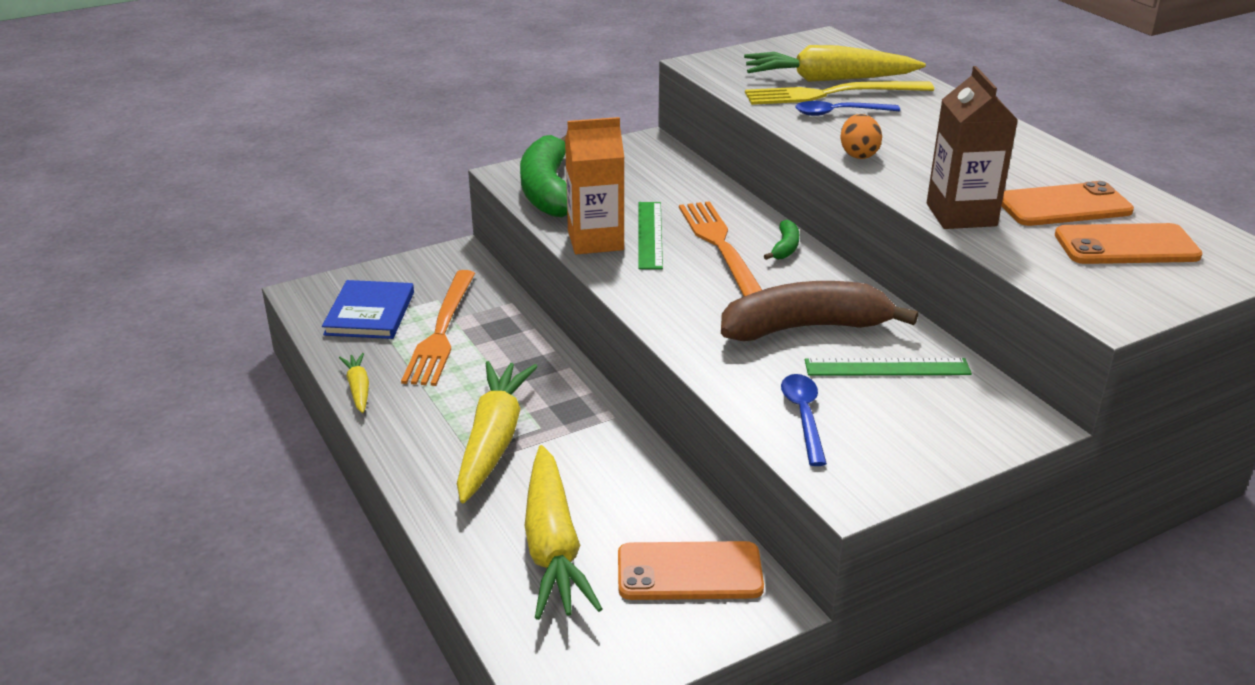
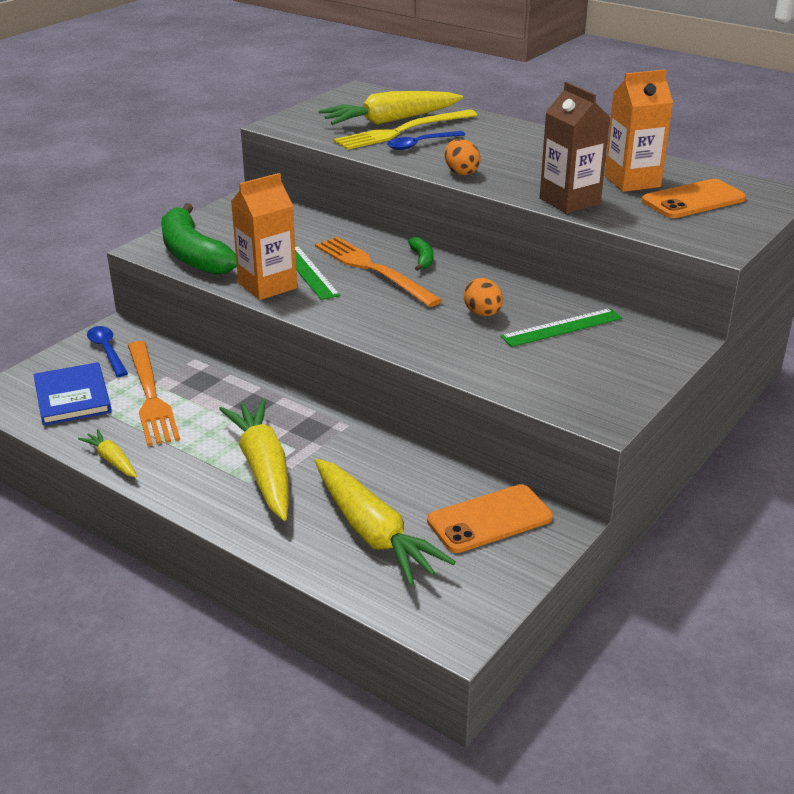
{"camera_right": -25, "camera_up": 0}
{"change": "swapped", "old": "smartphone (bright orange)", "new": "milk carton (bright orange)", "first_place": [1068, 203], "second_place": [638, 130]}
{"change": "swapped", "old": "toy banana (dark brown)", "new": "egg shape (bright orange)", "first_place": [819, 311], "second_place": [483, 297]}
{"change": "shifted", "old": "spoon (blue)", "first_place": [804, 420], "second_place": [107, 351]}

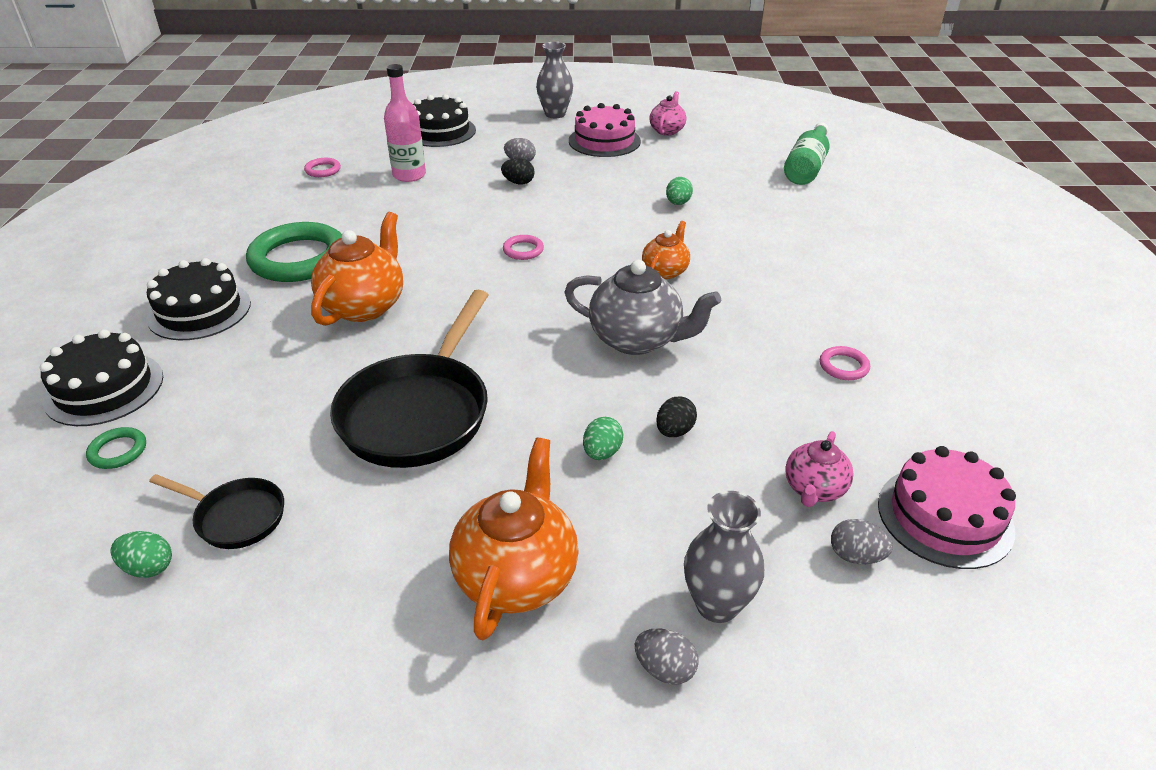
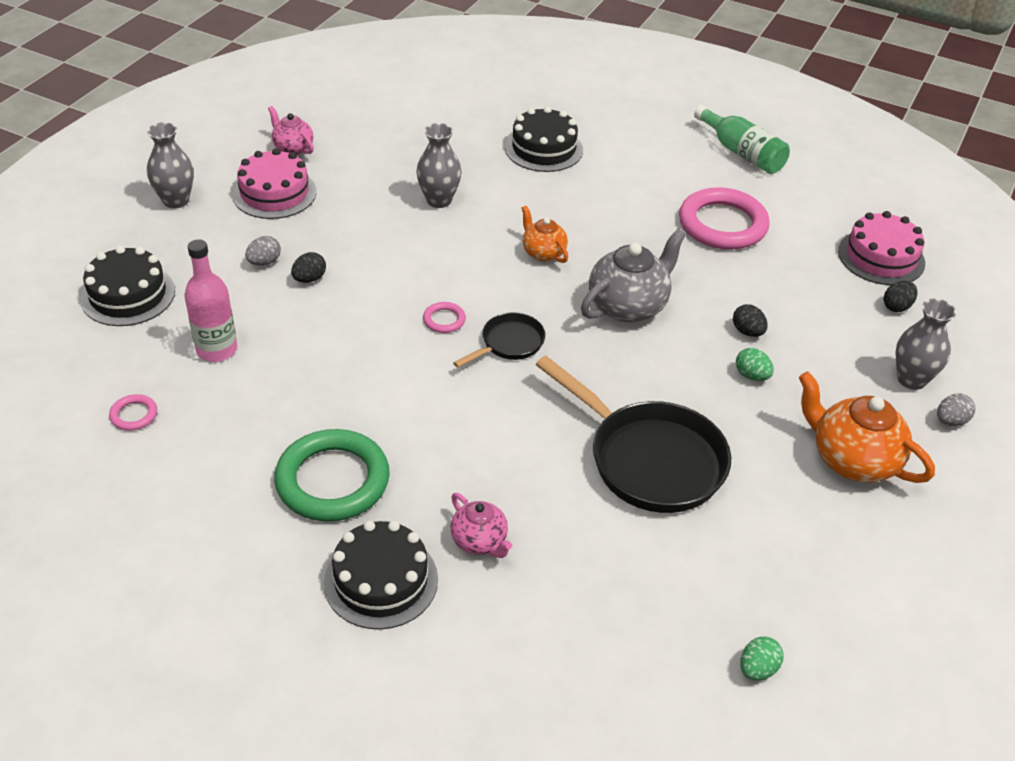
{"camera_right": -65, "camera_up": 5}
{"change": "shifted", "old": "drink bottle (green)", "first_place": [806, 153], "second_place": [742, 139]}
{"change": "swapped", "old": "egg shape (green)", "new": "tall vase (ash-grey)", "first_place": [679, 191], "second_place": [438, 165]}
{"change": "gone", "old": "tea pot (bright orange)", "first_place": [357, 269]}
{"change": "shifted", "old": "layer cake (jet-black)", "first_place": [101, 377], "second_place": [544, 139]}
{"change": "scaled", "old": "hoop (rosy)", "first_place": [845, 363], "second_place": [724, 218], "factor": 2.33}
{"change": "gone", "old": "hoop (green)", "first_place": [116, 448]}
{"change": "shifted", "old": "tea pot (rosy)", "first_place": [819, 469], "second_place": [481, 525]}
{"change": "shifted", "old": "skillet (jet-black)", "first_place": [216, 511], "second_place": [499, 340]}
{"change": "repainted", "old": "egg shape (ash-grey)", "new": "egg shape (jet-black)", "first_place": [862, 541], "second_place": [901, 296]}

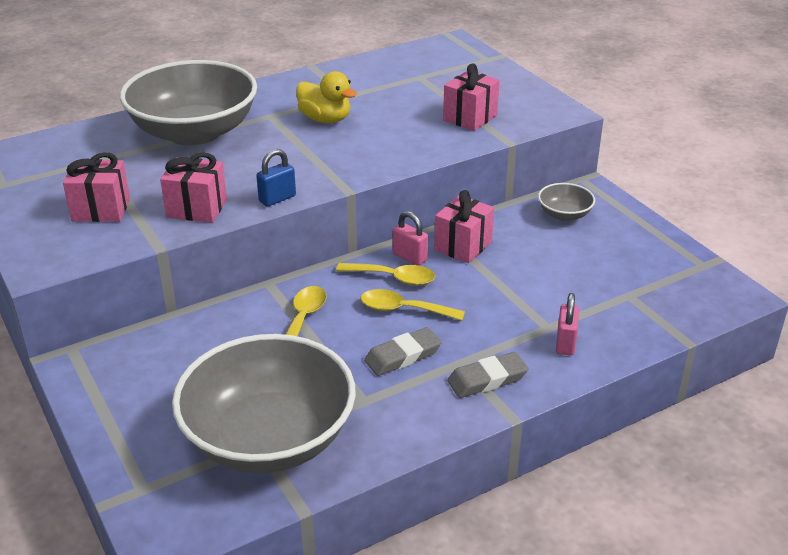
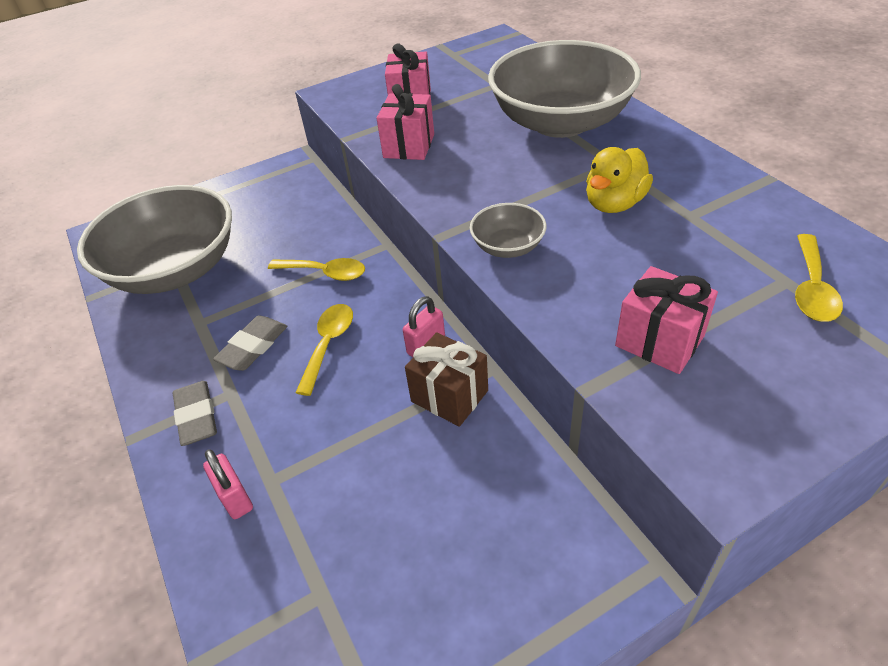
{"camera_right": 95, "camera_up": 10}
{"change": "gone", "old": "lock (blue)", "first_place": [276, 178]}
{"change": "shifted", "old": "bowl (ash-grey)", "first_place": [566, 202], "second_place": [508, 230]}
{"change": "repainted", "old": "gift (rosy)", "new": "gift (dark brown)", "first_place": [464, 226], "second_place": [446, 379]}
{"change": "shifted", "old": "spoon (bright yellow)", "first_place": [385, 274], "second_place": [819, 278]}
{"change": "rotated", "old": "lock (rosy)", "first_place": [567, 324], "second_place": [228, 484], "degrees": 45}
{"change": "rotated", "old": "gum eraser (ash-grey)", "first_place": [403, 351], "second_place": [250, 343], "degrees": 60}

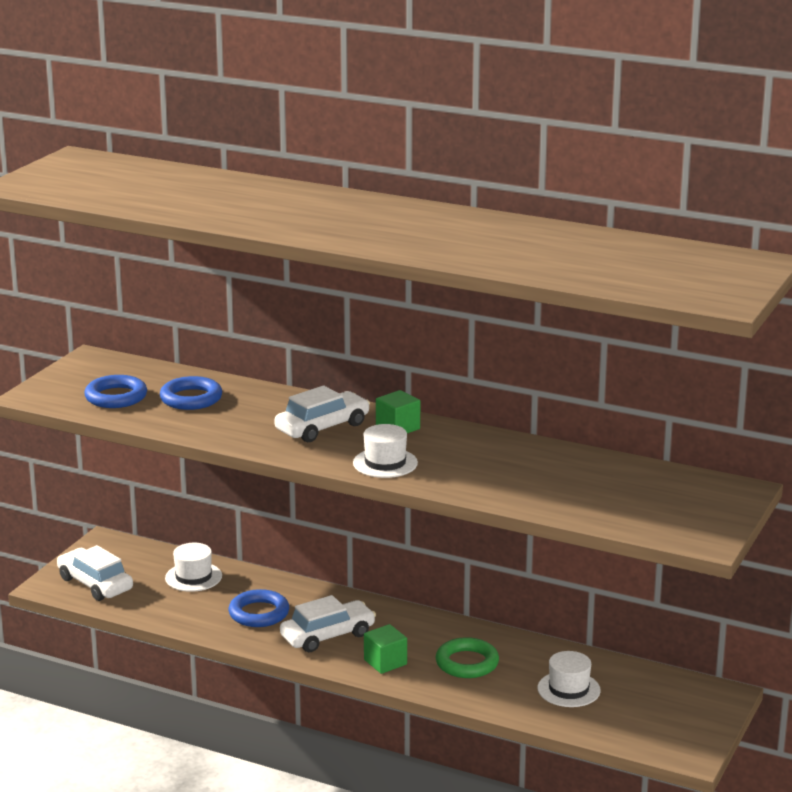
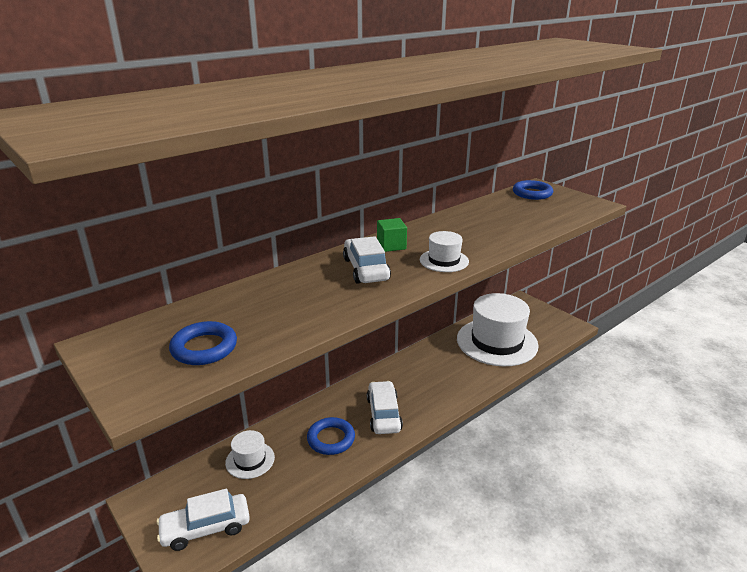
{"camera_right": -65, "camera_up": 5}
{"change": "shifted", "old": "hoop (blue)", "first_place": [191, 393], "second_place": [533, 190]}
{"change": "gone", "old": "solid cube (green)", "first_place": [385, 649]}
{"change": "gone", "old": "hoop (green)", "first_place": [467, 657]}
{"change": "scaled", "old": "tall hat (snow-white)", "first_place": [569, 679], "second_place": [498, 329], "factor": 2.16}

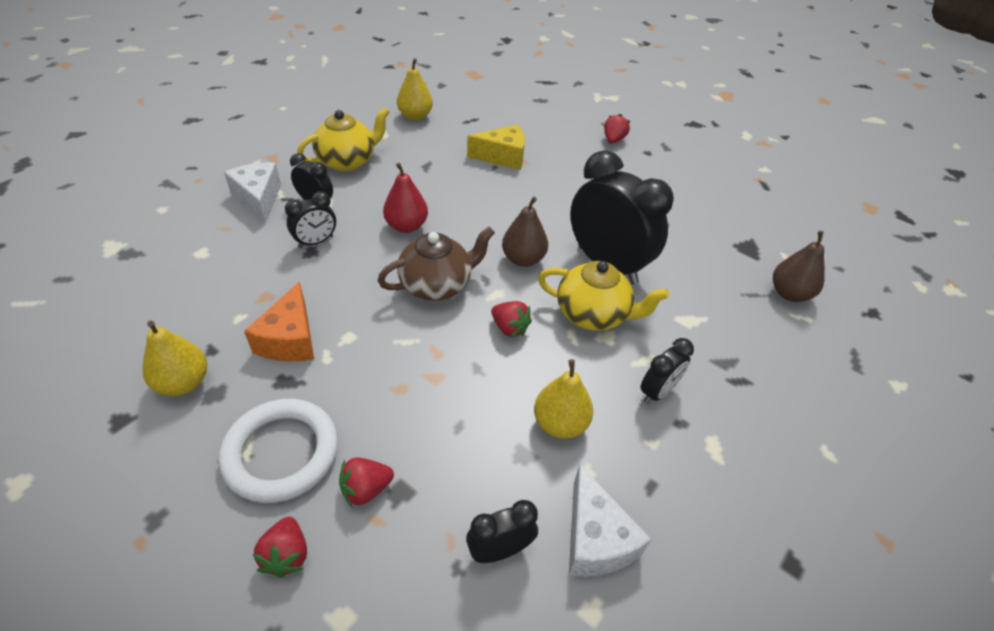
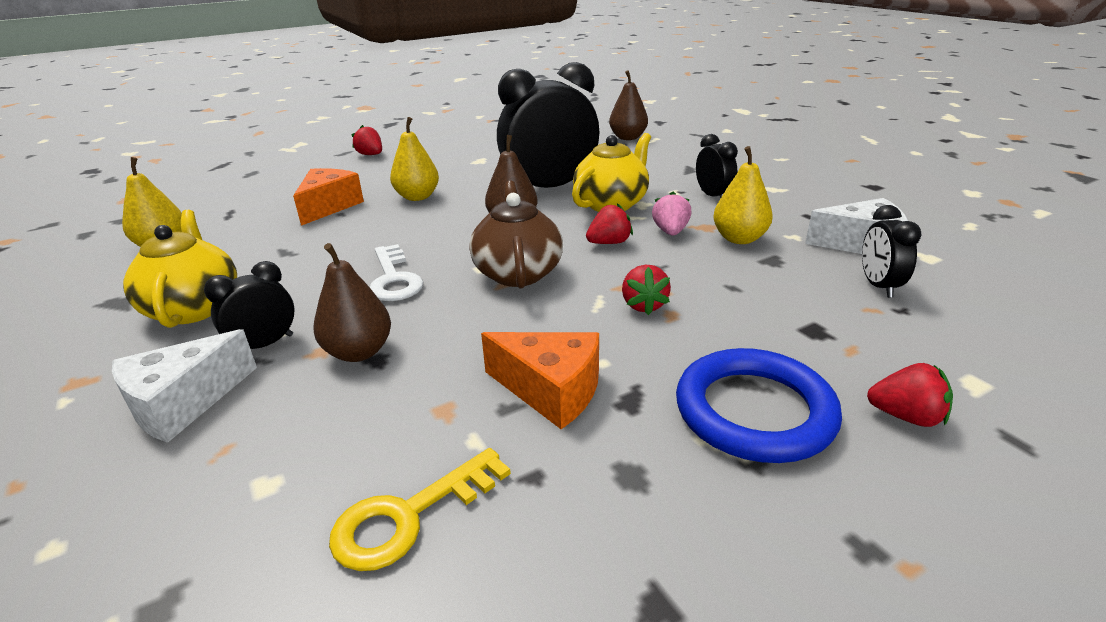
{"camera_right": -65, "camera_up": -15}
{"change": "repainted", "old": "piece of cheese (bright yellow)", "new": "piece of cheese (bright orange)", "first_place": [496, 147], "second_place": [328, 197]}
{"change": "rotated", "old": "piece of cheese (snow-white)", "first_place": [252, 193], "second_place": [184, 386], "degrees": -45}
{"change": "swapped", "old": "pear (crimson)", "new": "key (snow-white)", "first_place": [405, 198], "second_place": [396, 272]}
{"change": "swapped", "old": "alarm clock (jet-black)", "new": "pear (dark brown)", "first_place": [310, 219], "second_place": [352, 302]}
{"change": "shifted", "old": "pear (bright yellow)", "first_place": [175, 358], "second_place": [414, 159]}
{"change": "repainted", "old": "hoop (snow-white)", "new": "hoop (blue)", "first_place": [278, 451], "second_place": [759, 405]}
{"change": "shifted", "old": "berry (crimson)", "first_place": [366, 482], "second_place": [646, 290]}
{"change": "new", "new": "berry (rosy)", "second_place": [672, 214]}
{"change": "new", "new": "key (bright yellow)", "second_place": [420, 509]}

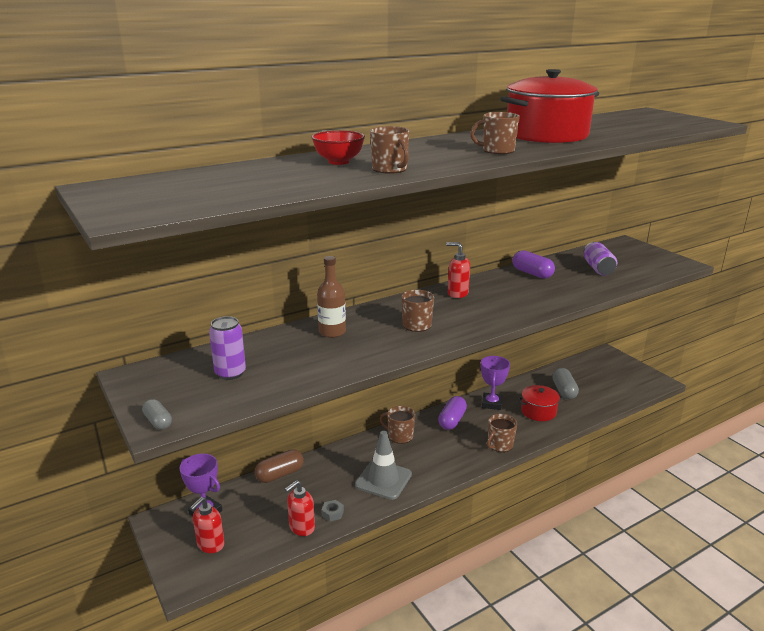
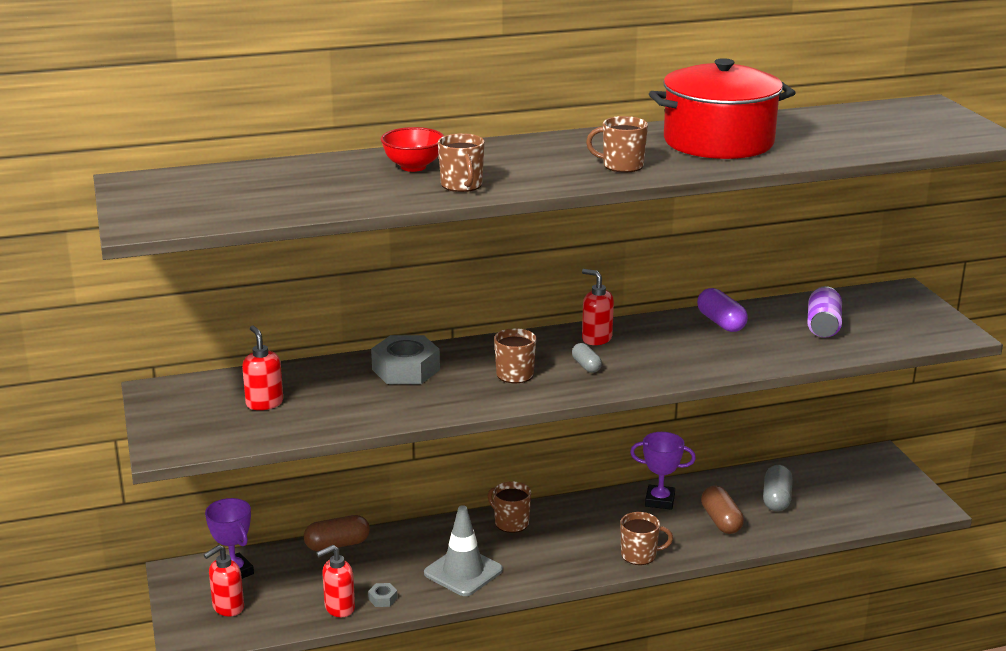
{"camera_right": 15, "camera_up": 0}
{"change": "swapped", "old": "drink bottle (dark brown)", "new": "hexagon nut (ash-grey)", "first_place": [331, 297], "second_place": [405, 359]}
{"change": "swapped", "old": "tin (royal purple)", "new": "pump bottle (crimson)", "first_place": [227, 348], "second_place": [262, 367]}
{"change": "rotated", "old": "trophy (royal purple)", "first_place": [495, 383], "second_place": [663, 471], "degrees": 75}
{"change": "swapped", "old": "cooking pot (crimson)", "new": "pill shape (dark brown)", "first_place": [540, 403], "second_place": [722, 510]}
{"change": "gone", "old": "pill shape (royal purple)", "first_place": [452, 413]}
{"change": "shifted", "old": "pill shape (ash-grey)", "first_place": [157, 414], "second_place": [587, 358]}
{"change": "rotated", "old": "coffee mug (dark brown)", "first_place": [502, 433], "second_place": [646, 538], "degrees": -150}

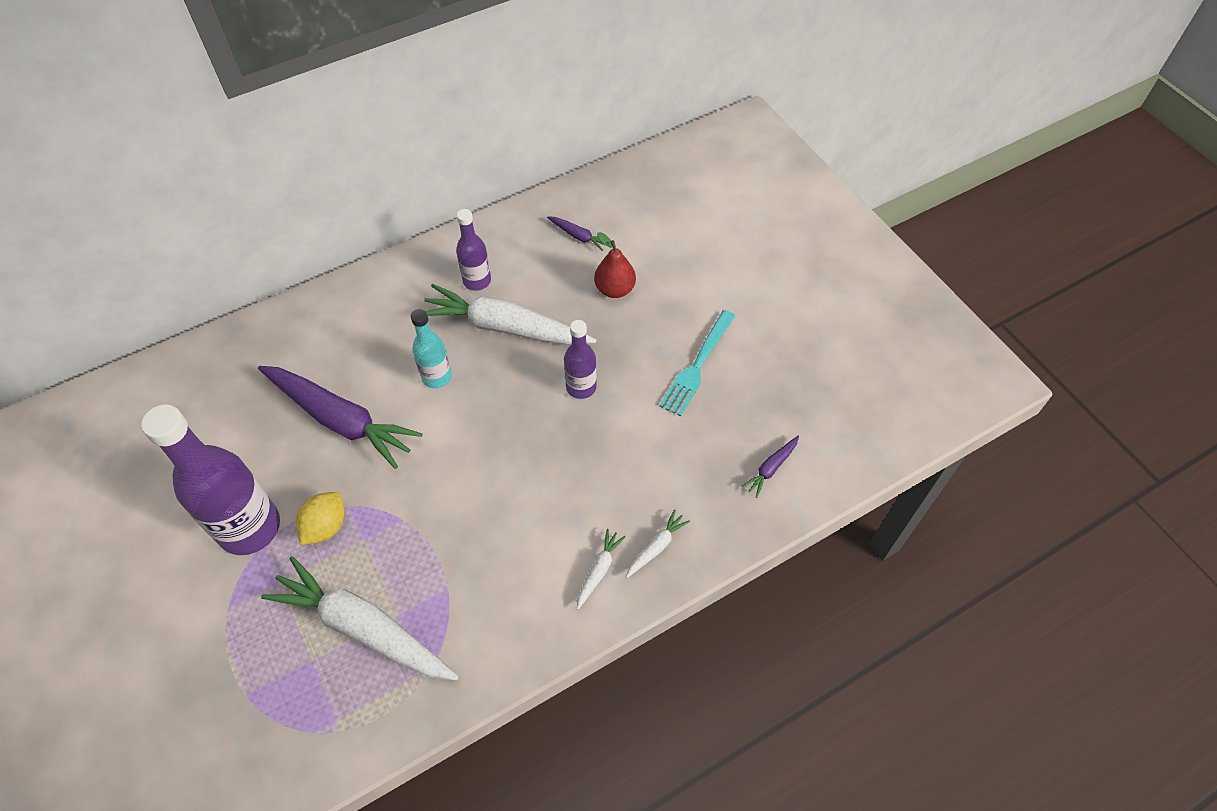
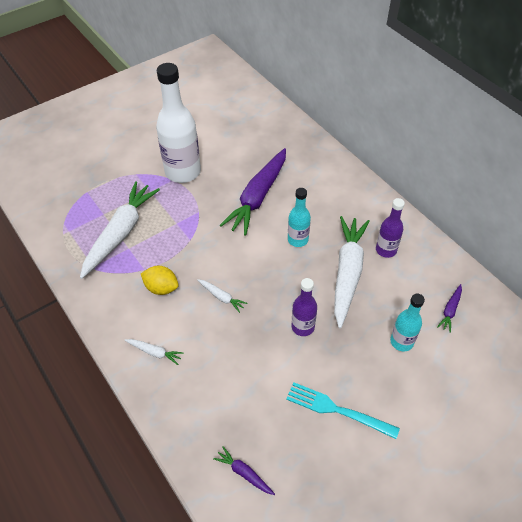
{"camera_right": 85, "camera_up": -5}
{"change": "swapped", "old": "pear (crimson)", "new": "drink bottle (turquoise)", "first_place": [615, 265], "second_place": [407, 323]}
{"change": "repainted", "old": "drink bottle (royal purple)", "new": "drink bottle (snow-white)", "first_place": [210, 480], "second_place": [178, 123]}
{"change": "shifted", "old": "lemon (bright yellow)", "first_place": [320, 518], "second_place": [160, 280]}
{"change": "shifted", "old": "root vegetable (snow-white)", "first_place": [658, 544], "second_place": [223, 296]}

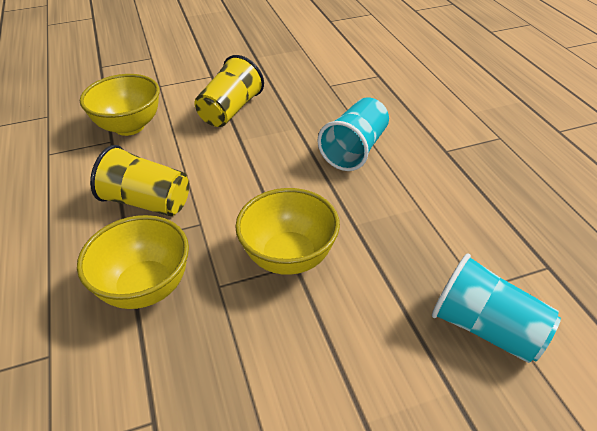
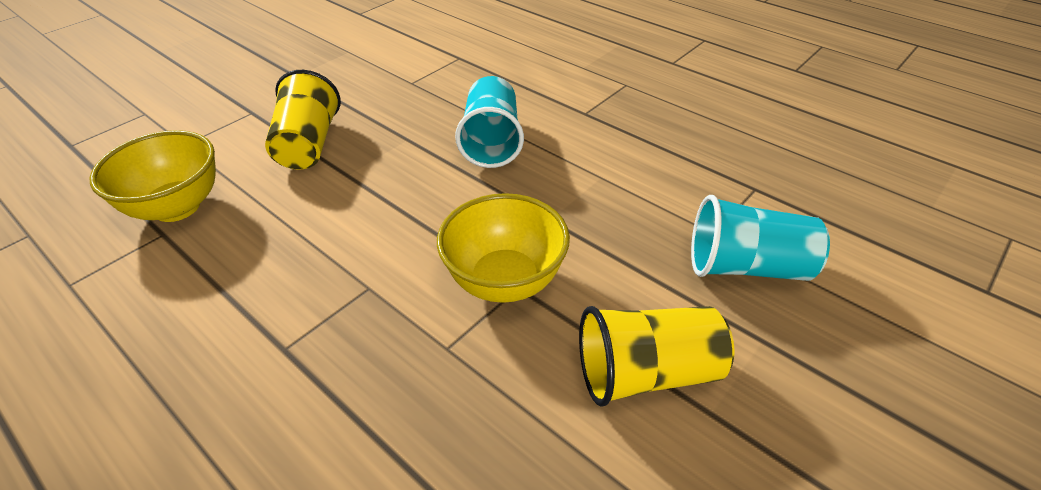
{"camera_right": -30, "camera_up": 0}
{"change": "shifted", "old": "beaker (bright yellow)", "first_place": [139, 180], "second_place": [656, 356]}
{"change": "gone", "old": "bowl (bright yellow)", "first_place": [133, 262]}

